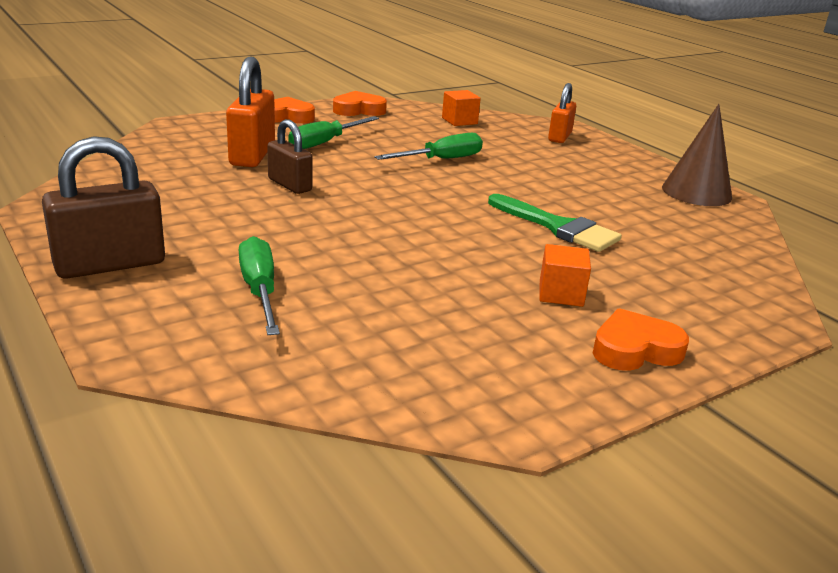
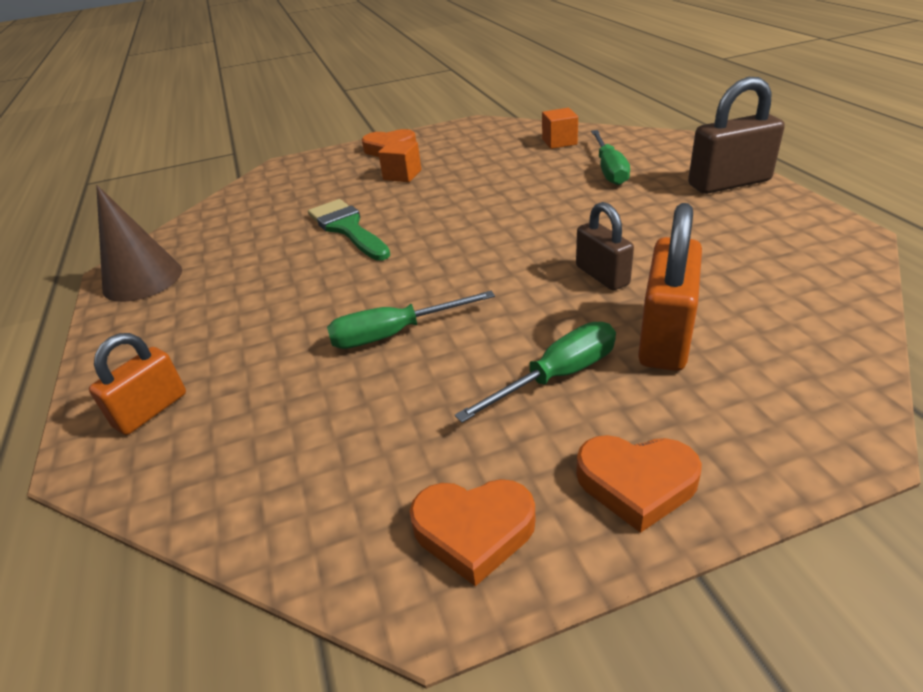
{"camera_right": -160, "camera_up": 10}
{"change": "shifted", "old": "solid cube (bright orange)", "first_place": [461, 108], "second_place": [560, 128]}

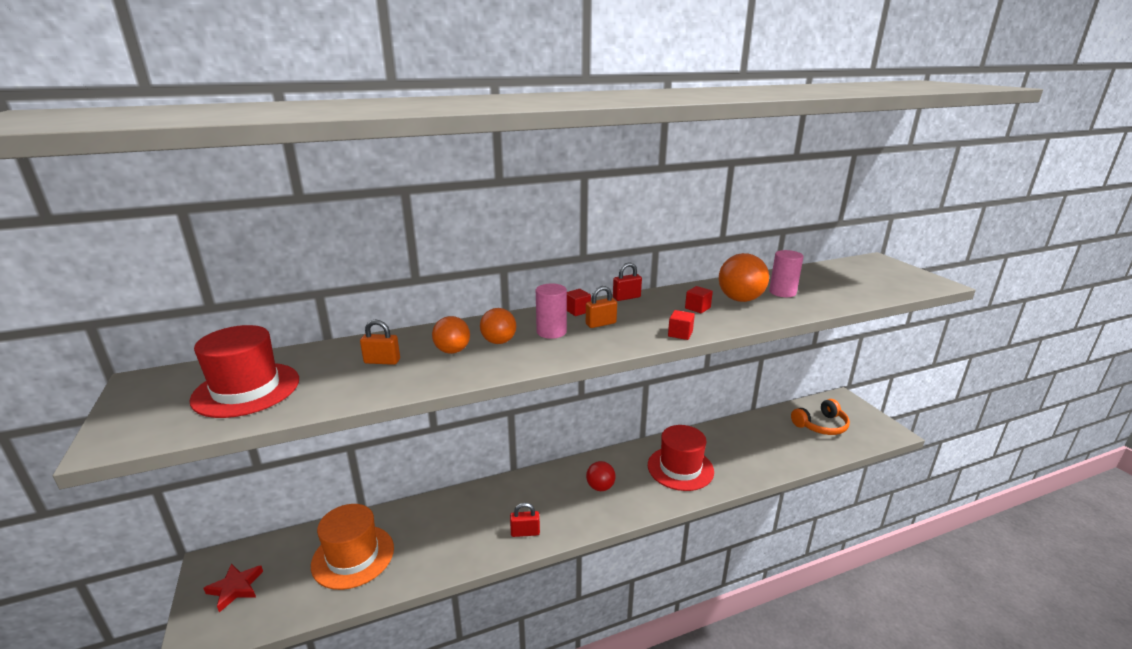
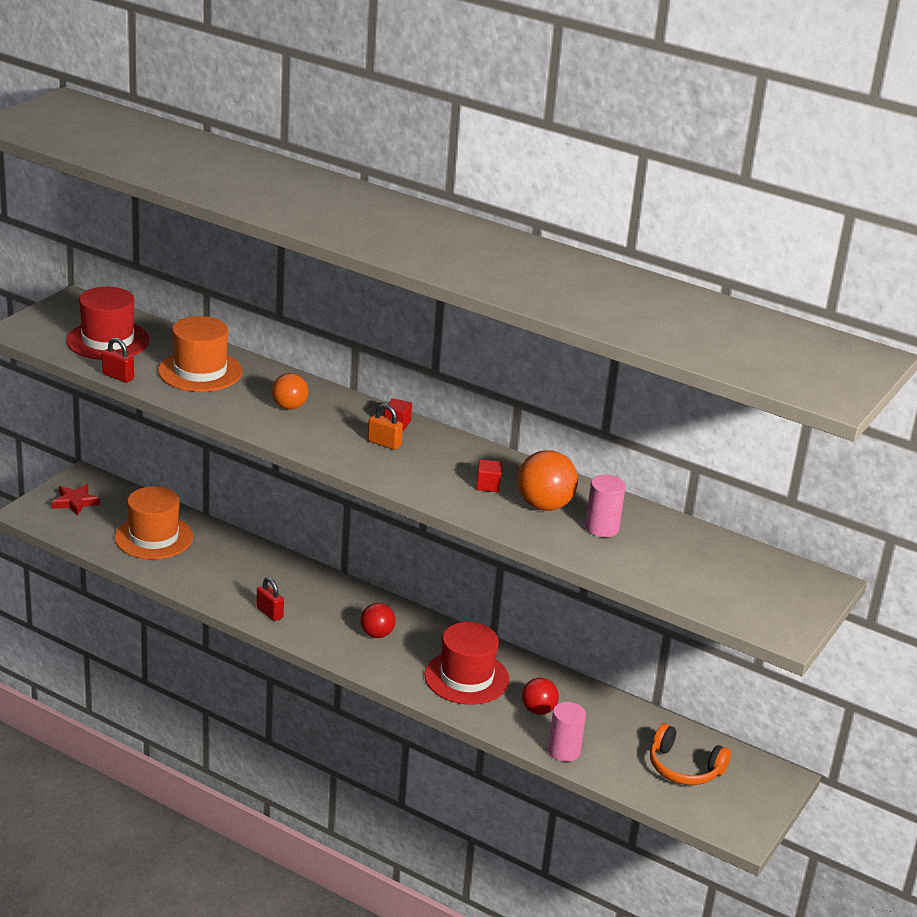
{"camera_right": 50, "camera_up": 5}
{"change": "shifted", "old": "lock (crimson)", "first_place": [627, 281], "second_place": [118, 360]}
{"change": "shifted", "old": "cylinder shape (rosy)", "first_place": [551, 311], "second_place": [567, 732]}
{"change": "gone", "old": "solid cube (crimson)", "first_place": [681, 325]}
{"change": "gone", "old": "sphere (bright orange)", "first_place": [451, 335]}
{"change": "swapped", "old": "lock (bright orange)", "new": "tall hat (bright orange)", "first_place": [380, 342], "second_place": [200, 354]}
{"change": "new", "new": "sphere (crimson)", "second_place": [540, 696]}

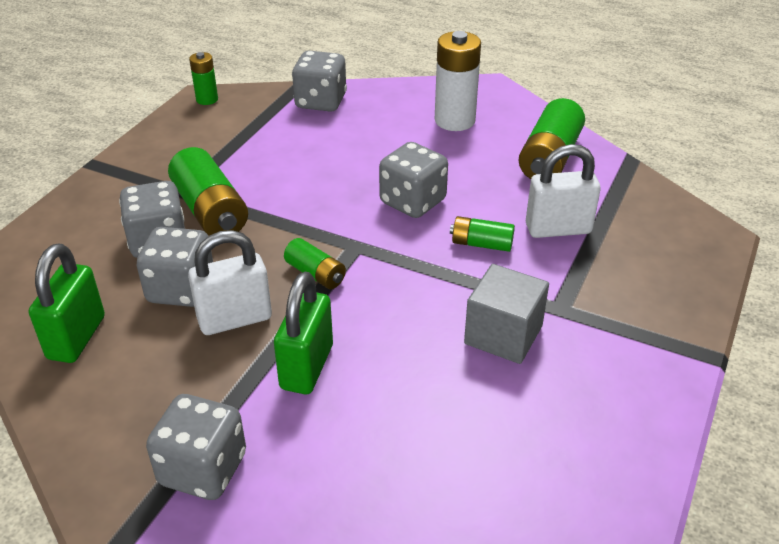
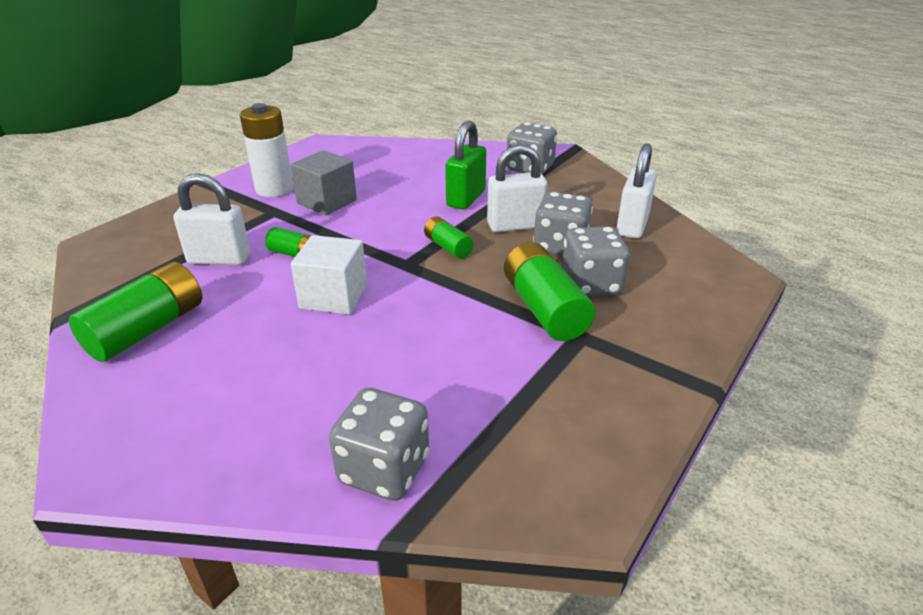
{"camera_right": -170, "camera_up": -5}
{"change": "shifted", "old": "battery (snow-white)", "first_place": [458, 81], "second_place": [266, 150]}
{"change": "gone", "old": "battery (green)", "first_place": [203, 78]}
{"change": "swapped", "old": "game die (ash-grey)", "new": "solid cube (snow-white)", "first_place": [413, 180], "second_place": [329, 275]}
{"change": "repainted", "old": "lock (green)", "new": "lock (snow-white)", "first_place": [67, 303], "second_place": [636, 191]}

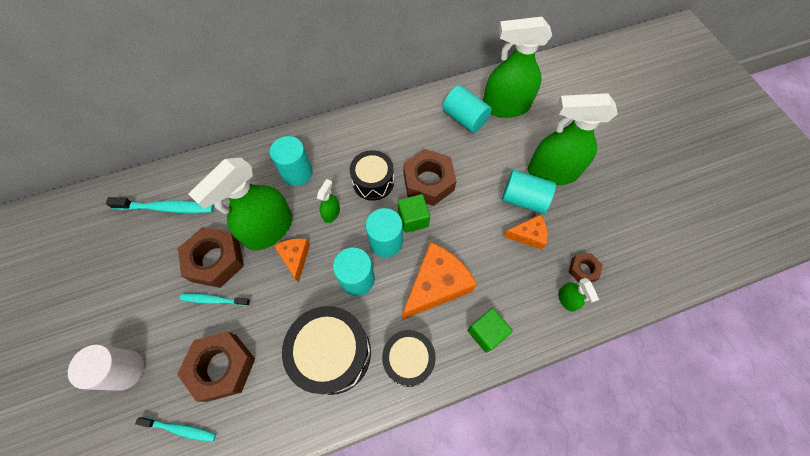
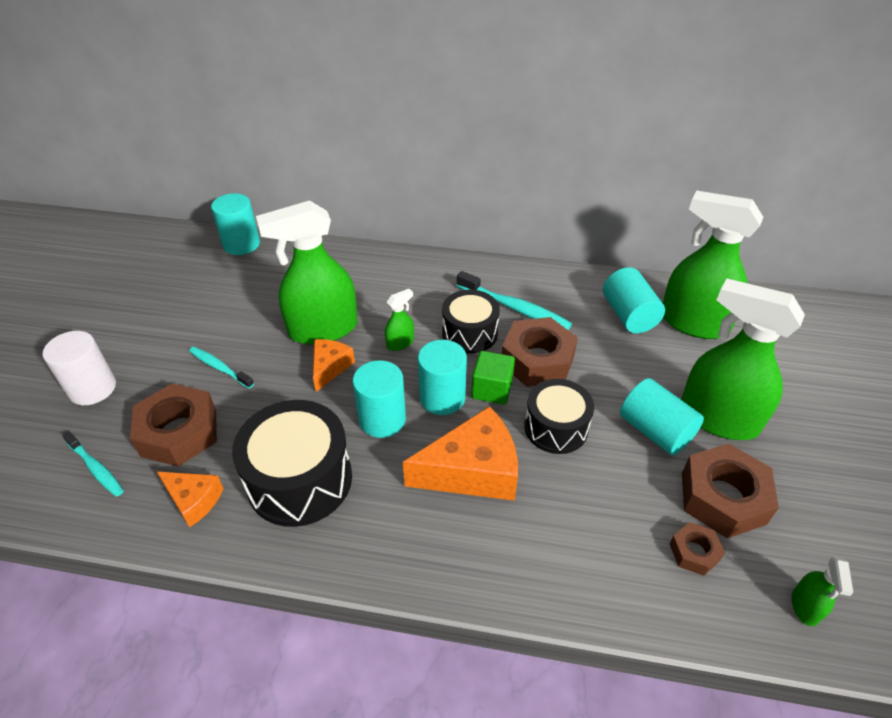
{"camera_right": 30, "camera_up": -20}
{"change": "shifted", "old": "cylinder shape (turquoise)", "first_place": [291, 161], "second_place": [235, 224]}
{"change": "shifted", "old": "tooth brush (turquoise)", "first_place": [160, 205], "second_place": [514, 300]}
{"change": "shifted", "old": "piece of cheese (bright orange)", "first_place": [525, 232], "second_place": [190, 499]}
{"change": "shifted", "old": "hexagon nut (dark brown)", "first_place": [211, 257], "second_place": [730, 491]}
{"change": "shifted", "old": "spray bottle (green)", "first_place": [578, 295], "second_place": [822, 591]}
{"change": "gone", "old": "solid cube (green)", "first_place": [490, 330]}
{"change": "shifted", "old": "drum (jet-black)", "first_place": [409, 358], "second_place": [559, 416]}

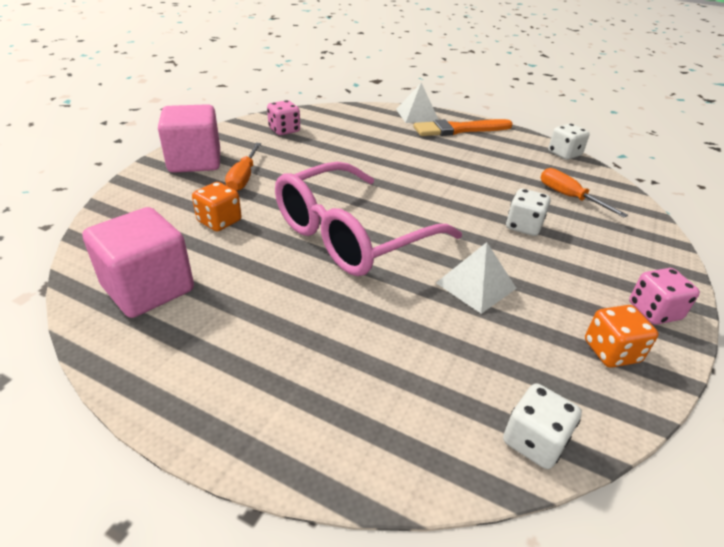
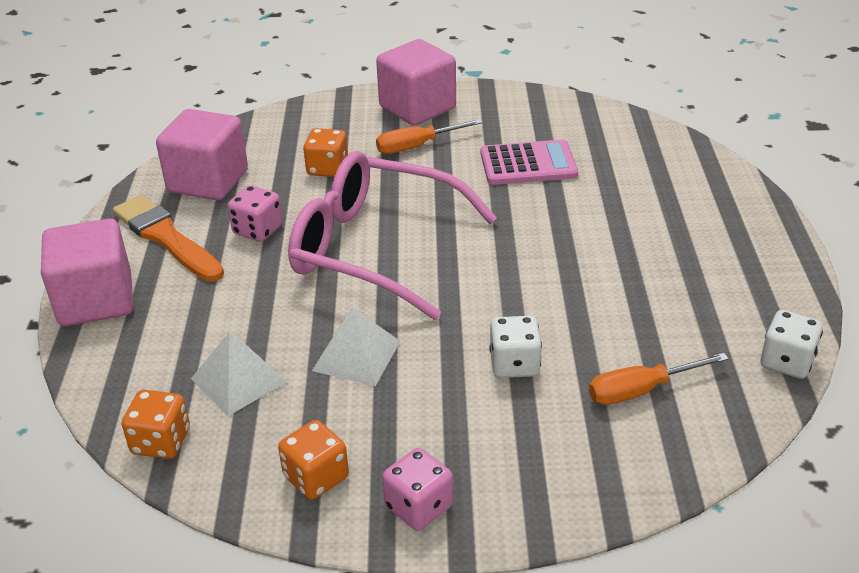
{"camera_right": 65, "camera_up": 0}
{"change": "shifted", "old": "pyramid (snow-white)", "first_place": [417, 103], "second_place": [239, 374]}
{"change": "shifted", "old": "game die (rosy)", "first_place": [283, 117], "second_place": [255, 213]}
{"change": "shifted", "old": "paintbrush (bright orange)", "first_place": [463, 127], "second_place": [168, 238]}
{"change": "rotated", "old": "hand screwdriver (bright orange)", "first_place": [584, 193], "second_place": [659, 379], "degrees": -135}
{"change": "repainted", "old": "game die (snow-white)", "new": "game die (bright orange)", "first_place": [542, 426], "second_place": [156, 424]}
{"change": "new", "new": "adding machine (rosy)", "second_place": [529, 162]}
{"change": "new", "new": "solid cube (rosy)", "second_place": [87, 272]}

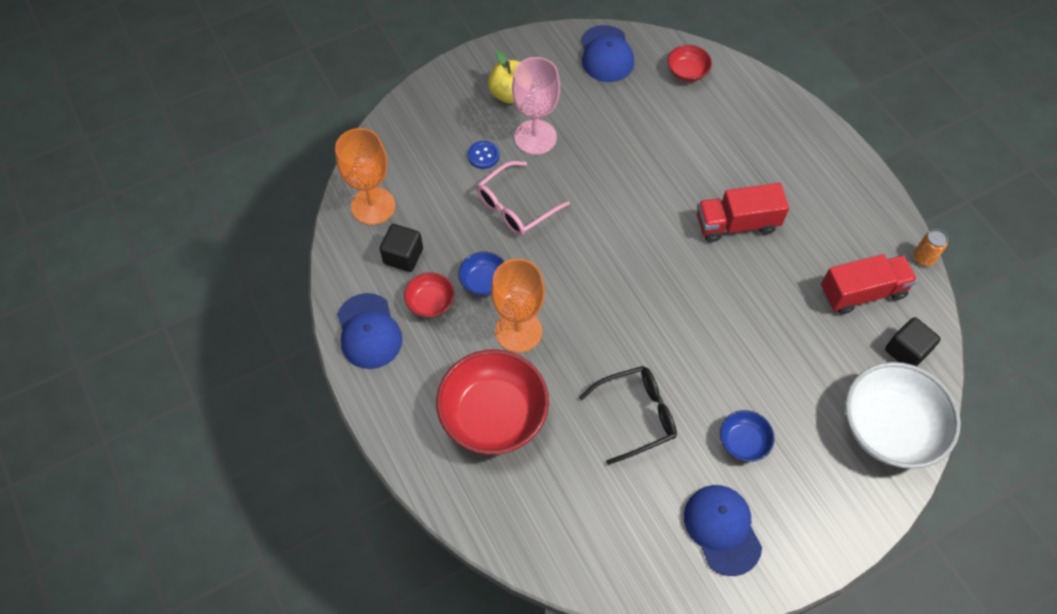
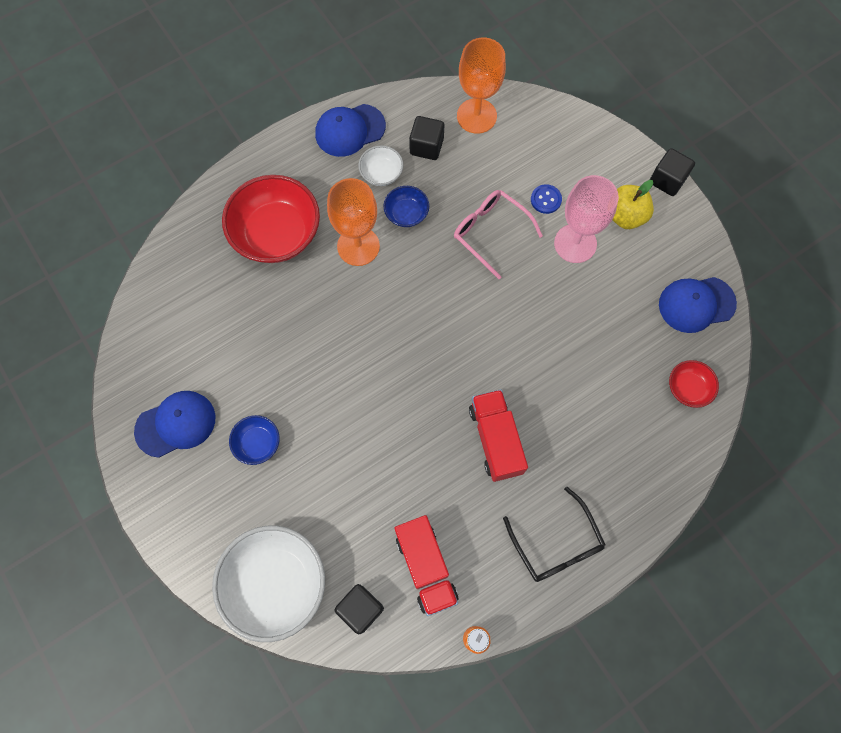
{"camera_right": 85, "camera_up": 10}
{"change": "repainted", "old": "bowl (crimson)", "new": "bowl (snow-white)", "first_place": [429, 295], "second_place": [380, 165]}
{"change": "shifted", "old": "eyeglasses (jet-black)", "first_place": [628, 415], "second_place": [554, 534]}
{"change": "new", "new": "solid cube (jet-black)", "second_place": [672, 172]}

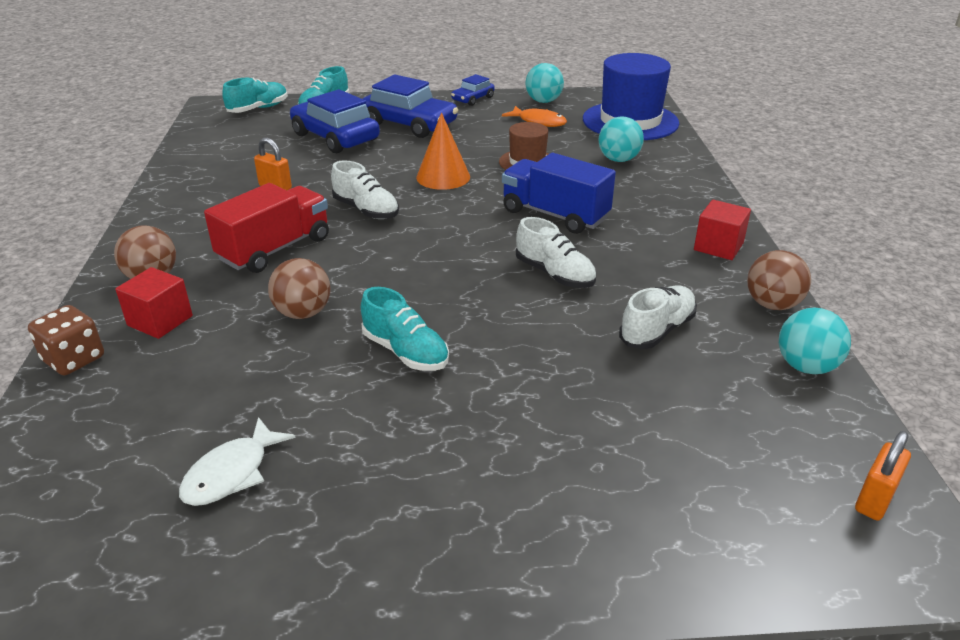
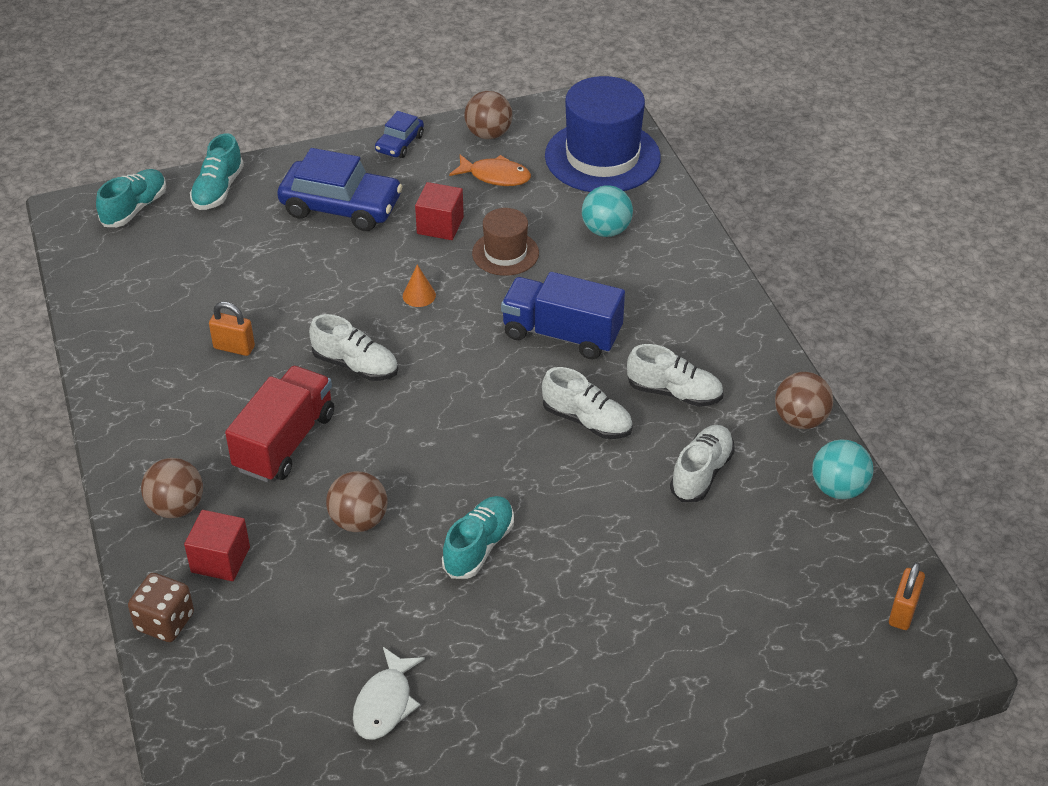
{"camera_right": -15, "camera_up": 10}
{"change": "repainted", "old": "sphere (turquoise)", "new": "sphere (dark brown)", "first_place": [545, 83], "second_place": [488, 115]}
{"change": "gone", "old": "toy car (blue)", "first_place": [335, 121]}
{"change": "scaled", "old": "solid cone (bright orange)", "first_place": [443, 151], "second_place": [419, 286], "factor": 0.53}
{"change": "shifted", "old": "solid cube (crimson)", "first_place": [722, 230], "second_place": [439, 211]}
{"change": "rotated", "old": "lace-up shoe (turquoise)", "first_place": [405, 329], "second_place": [478, 537], "degrees": -90}
{"change": "new", "new": "lace-up shoe (snow-white)", "second_place": [675, 375]}

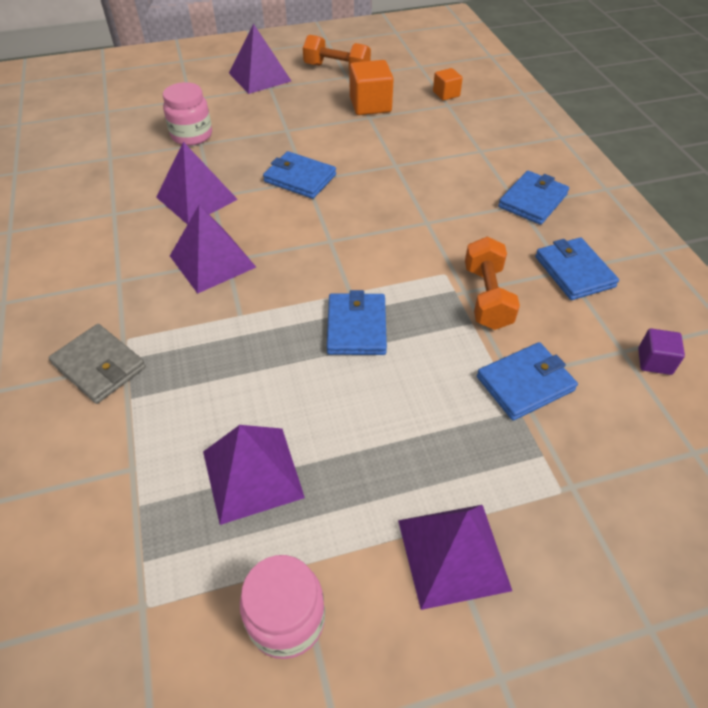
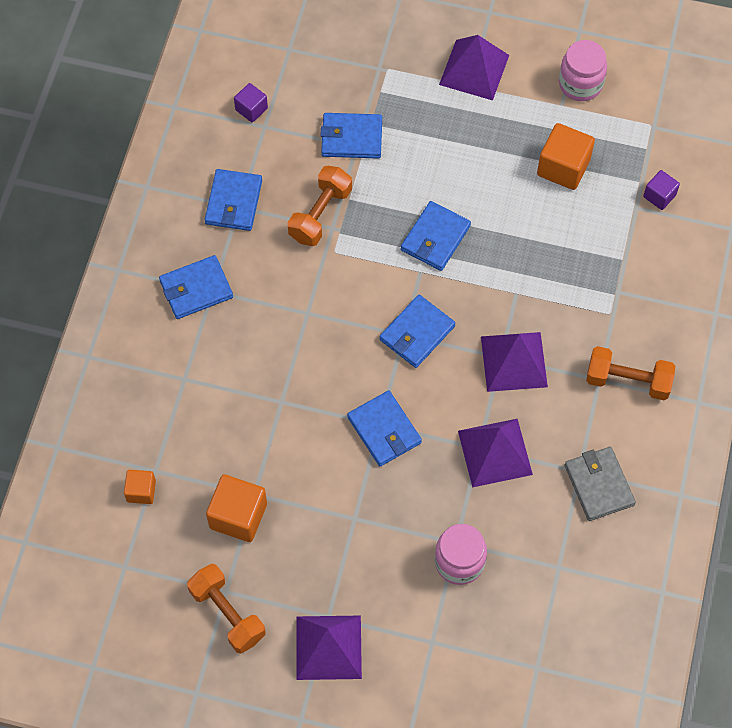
{"camera_right": -150, "camera_up": 15}
{"change": "shifted", "old": "card wallet (ash-grey)", "first_place": [97, 364], "second_place": [600, 484]}
{"change": "swapped", "old": "pyramid (royal purple)", "new": "solid cube (bright orange)", "first_place": [254, 475], "second_place": [566, 156]}
{"change": "new", "new": "solid cube (royal purple)", "second_place": [661, 190]}
{"change": "new", "new": "card wallet (blue)", "second_place": [417, 331]}
{"change": "new", "new": "free weight (bright orange)", "second_place": [630, 373]}

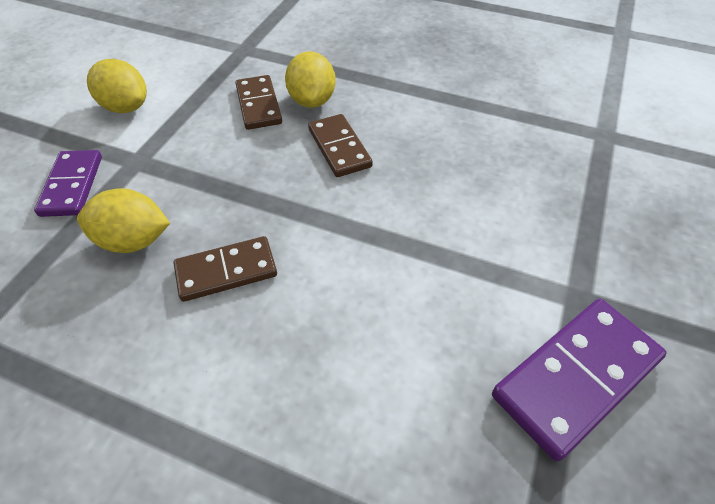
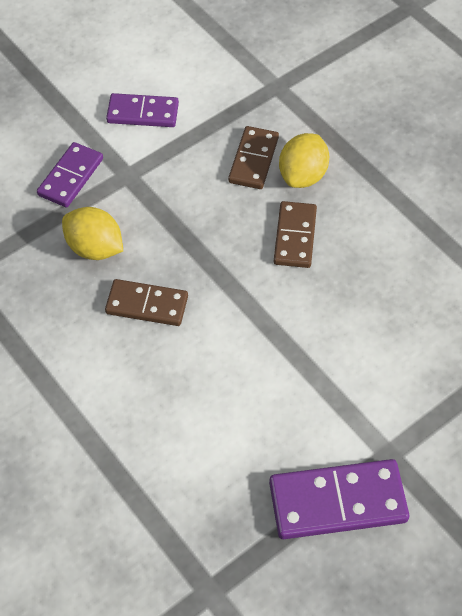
{"camera_right": 30, "camera_up": 5}
{"change": "swapped", "old": "lemon (bright yellow)", "new": "domino piece (royal purple)", "first_place": [117, 86], "second_place": [142, 110]}

